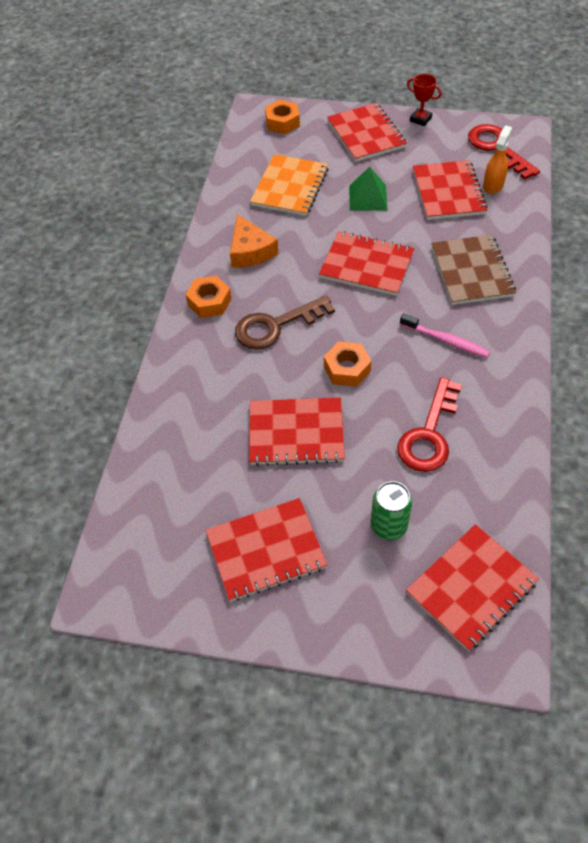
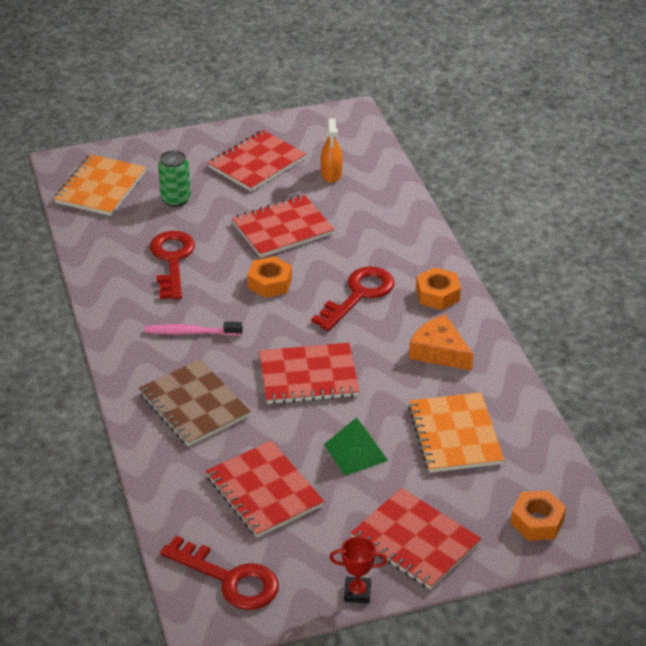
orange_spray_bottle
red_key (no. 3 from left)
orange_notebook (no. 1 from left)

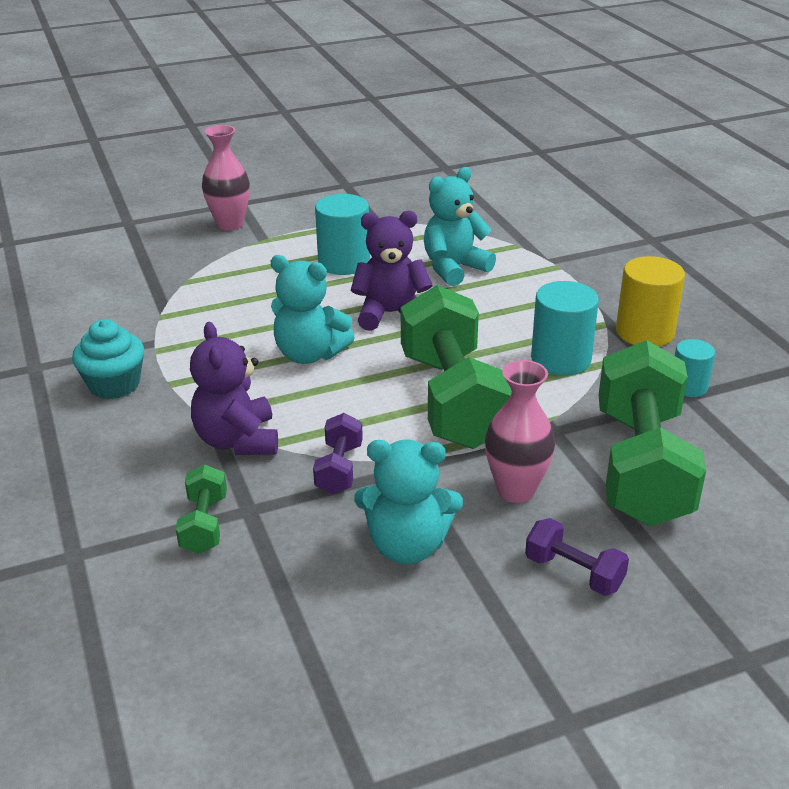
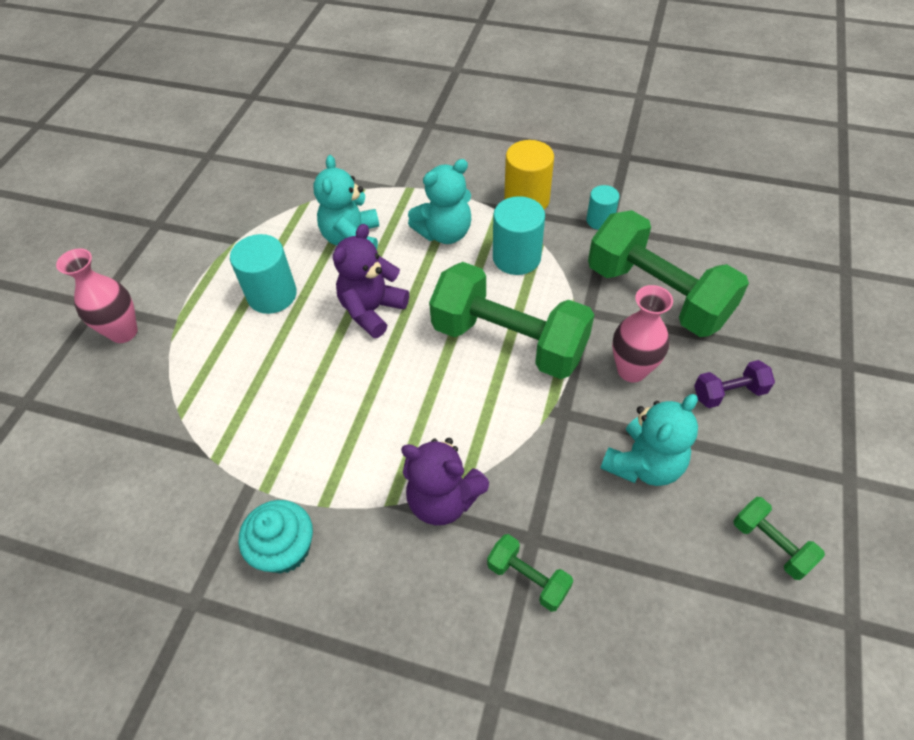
purple_dumbbell (no. 1 from left in the first image)
green_dumbbell (no. 4 from left)
turquoise_teddy_bear (no. 2 from left)

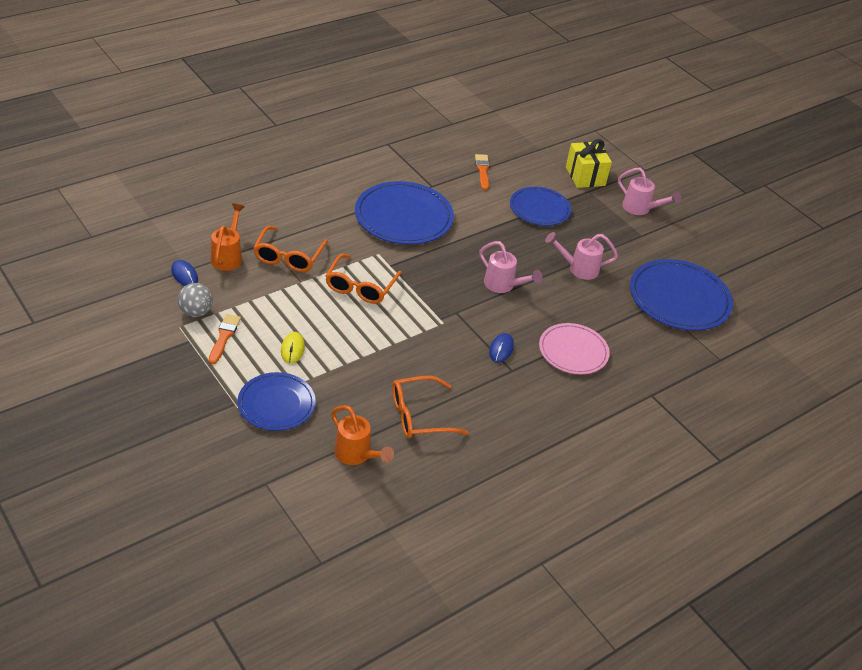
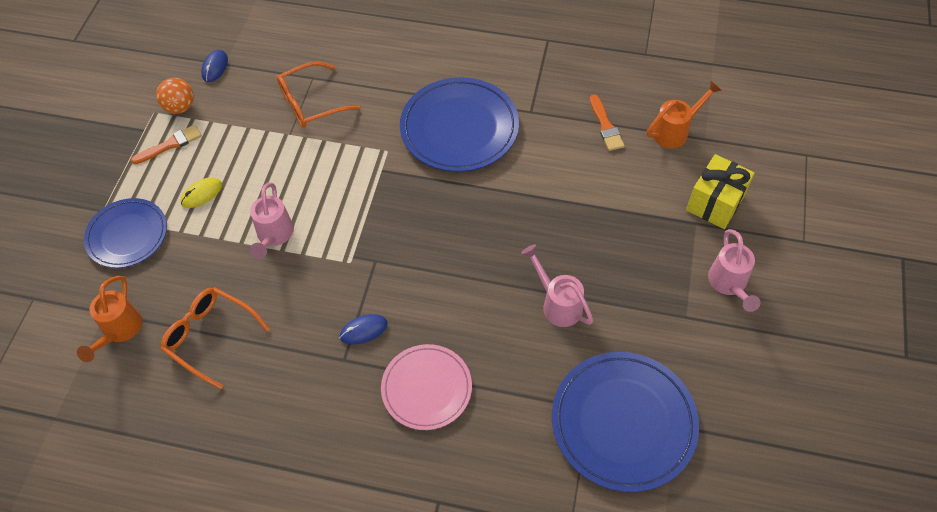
orange_glasses (no. 2 from left in the first image)
blue_plate (no. 3 from left in the first image)
orange_watering_can (no. 2 from left)
pink_watering_can (no. 1 from left)
orange_ball
orange_brush (no. 2 from left)

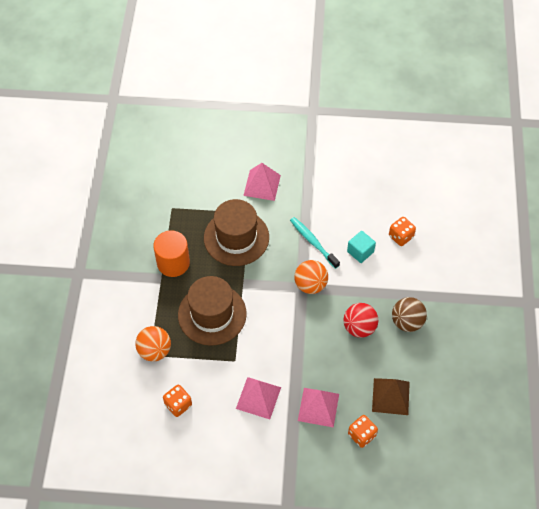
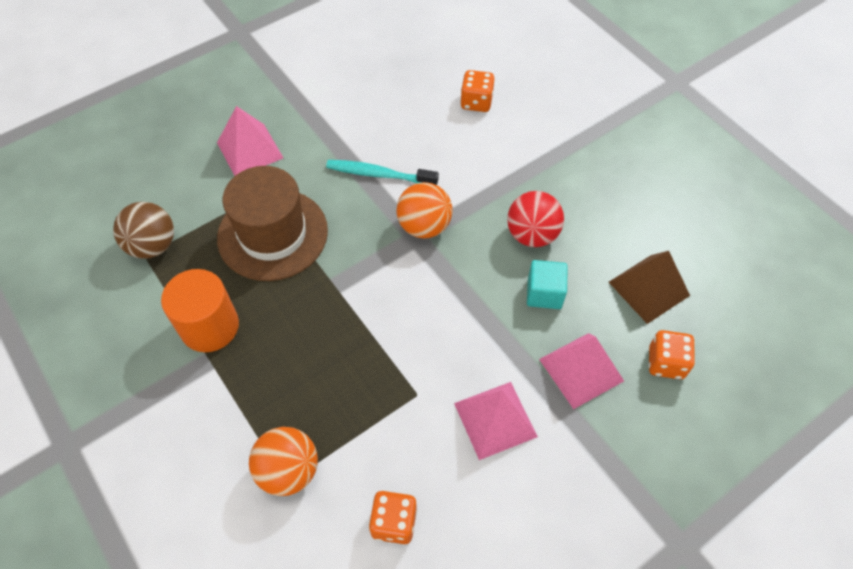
brown_hat (no. 1 from left in the first image)
turquoise_cube
brown_ball

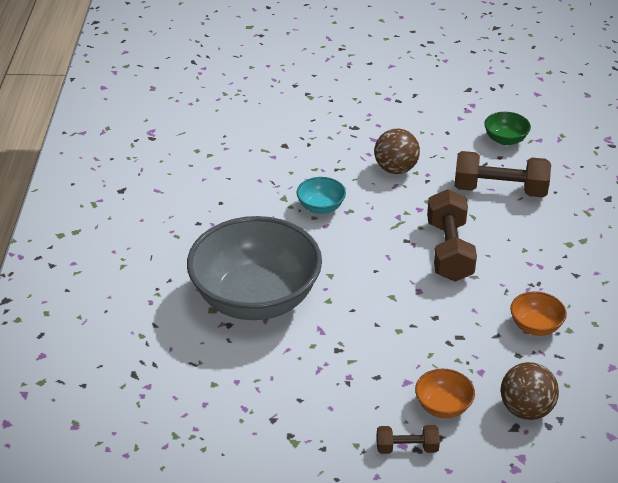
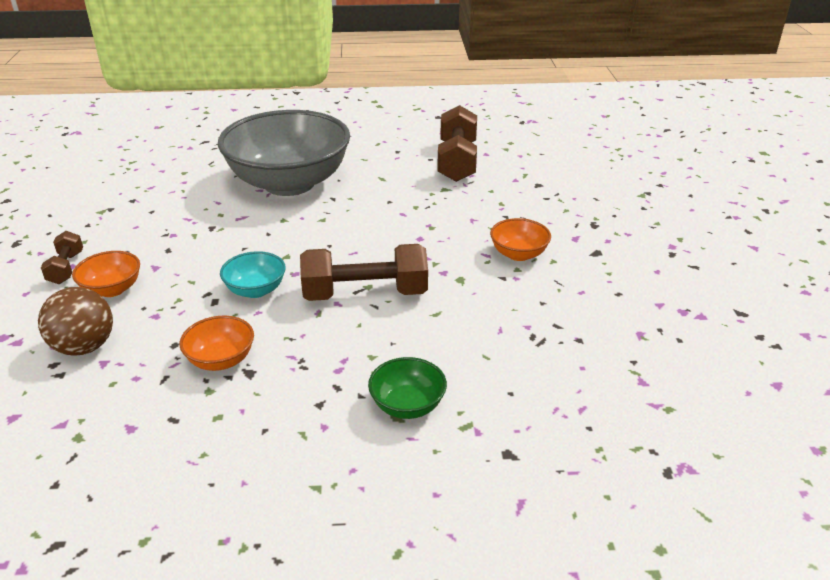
turquoise_bowl
brown_dumbbell (no. 3 from left)
green_bowl
orange_bowl (no. 3 from left)

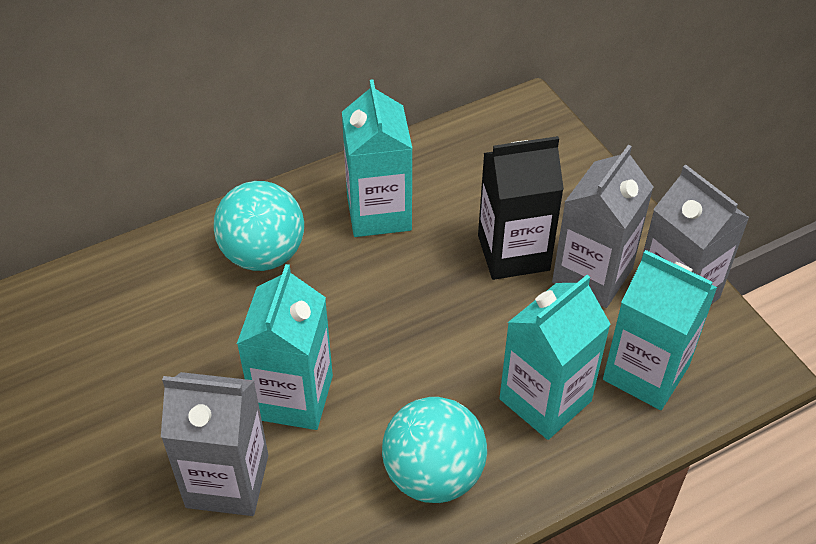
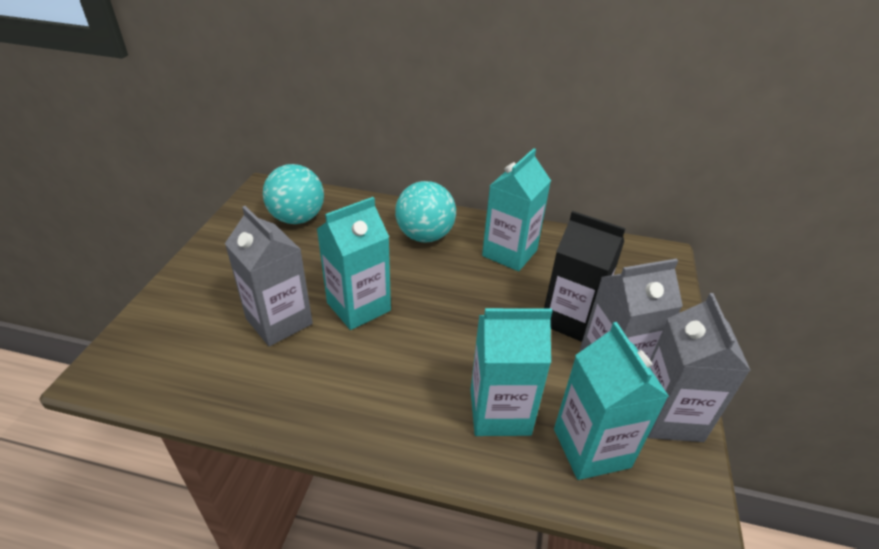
turquoise_ball (no. 1 from left)

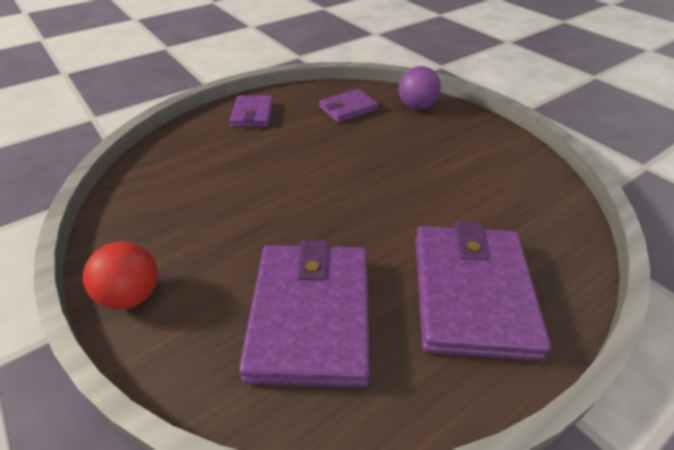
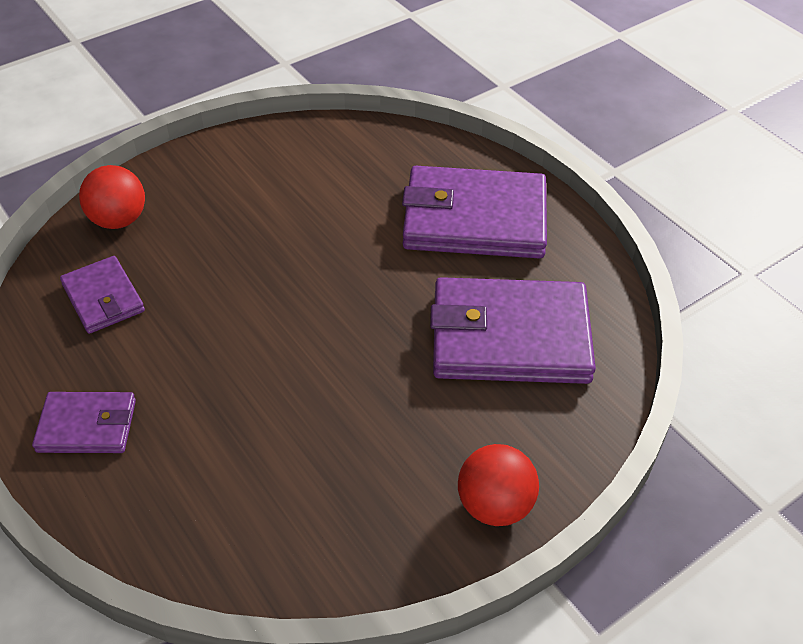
red_ball (no. 1 from left)

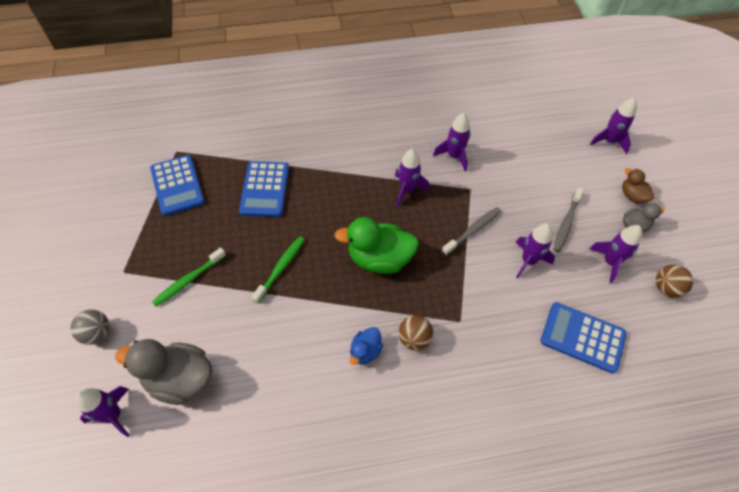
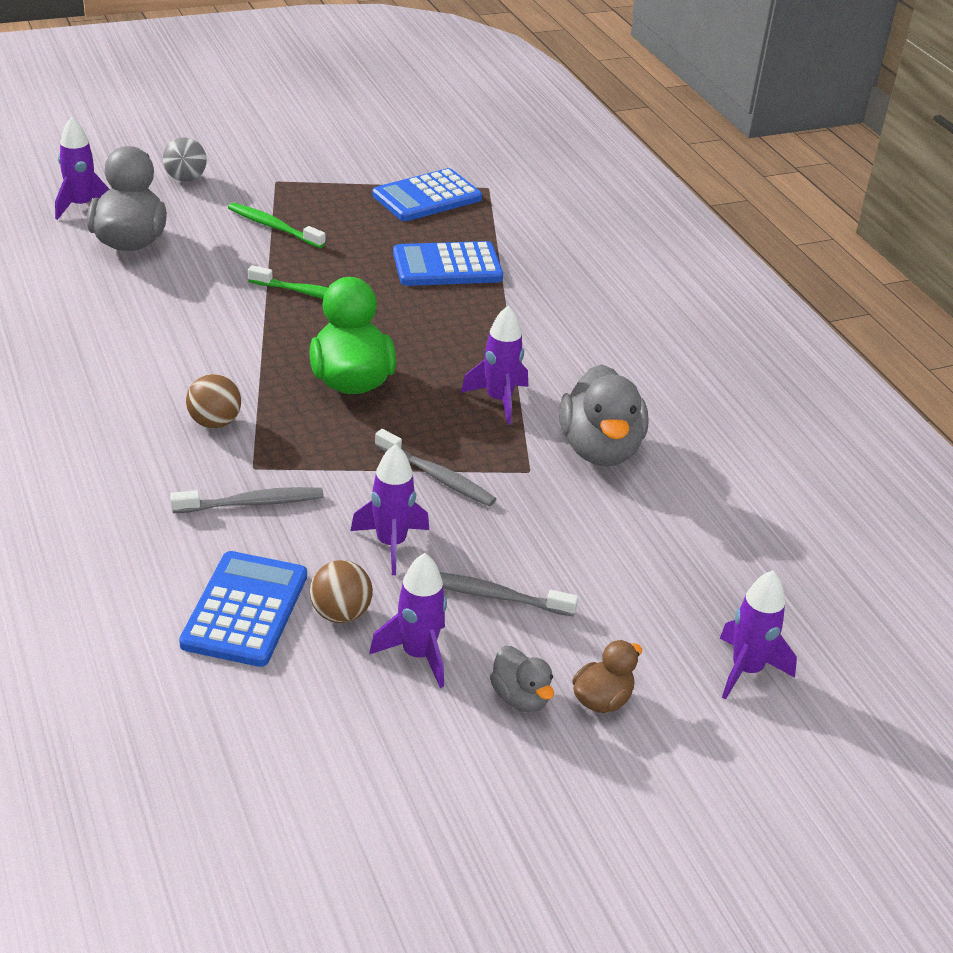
blue_duck
grey_toothbrush (no. 1 from left)
brown_ball (no. 2 from left)
grey_duck (no. 3 from left)

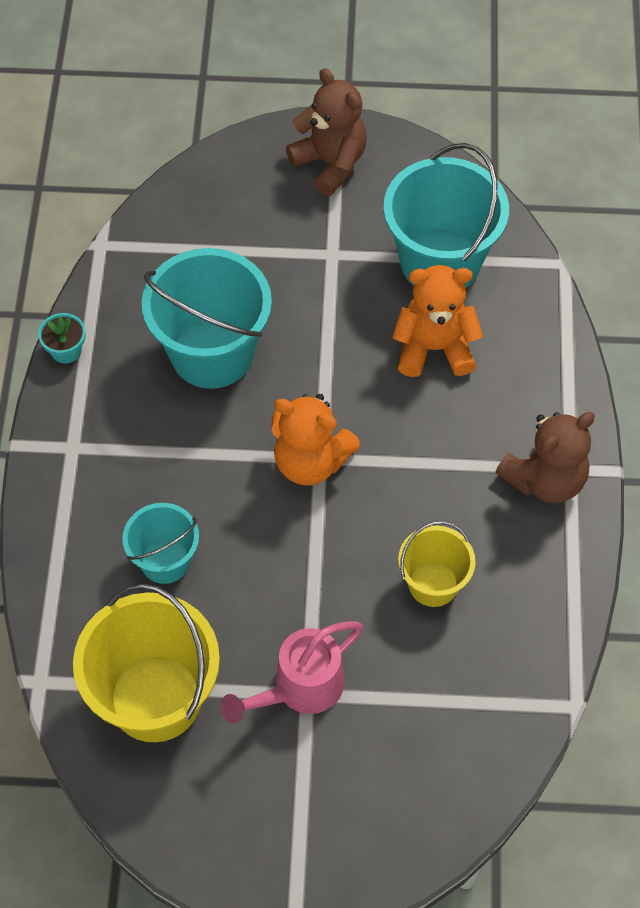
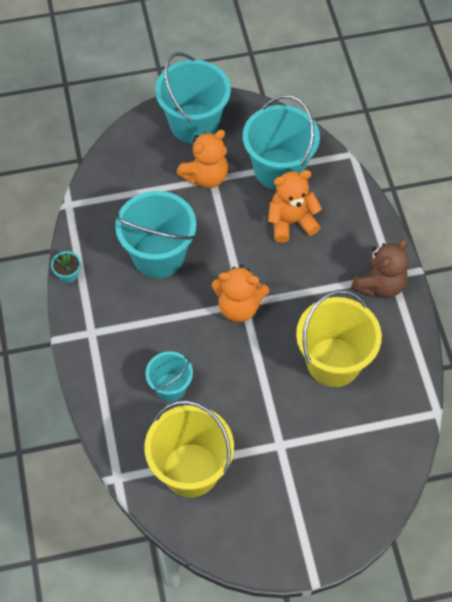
pink_watering_can
orange_teddy_bear (no. 1 from left)
turquoise_bucket (no. 3 from left)
yellow_bucket (no. 2 from left)

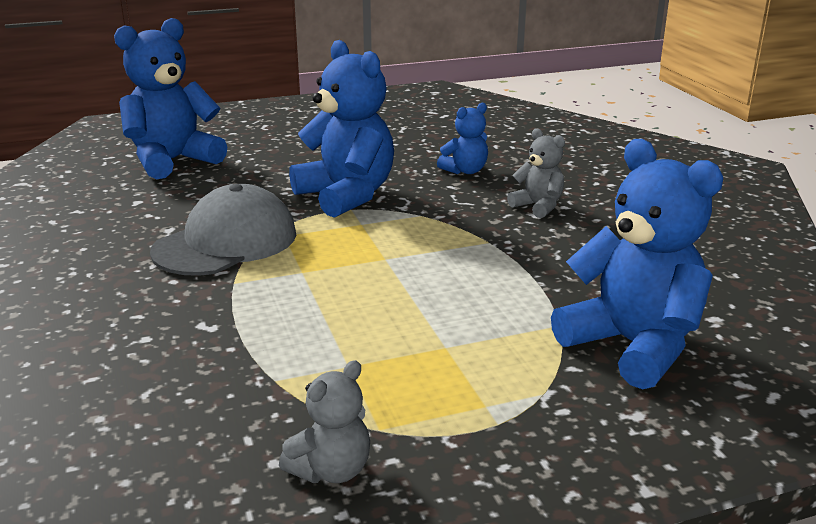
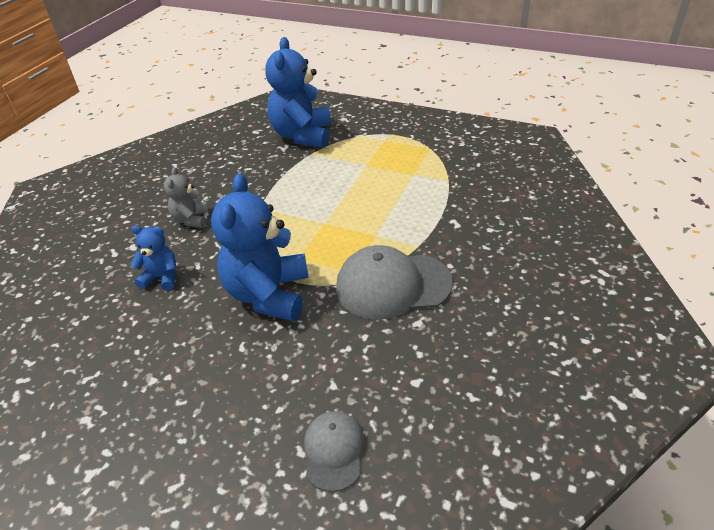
grey_teddy_bear (no. 1 from left in the first image)
grey_cap (no. 1 from left)

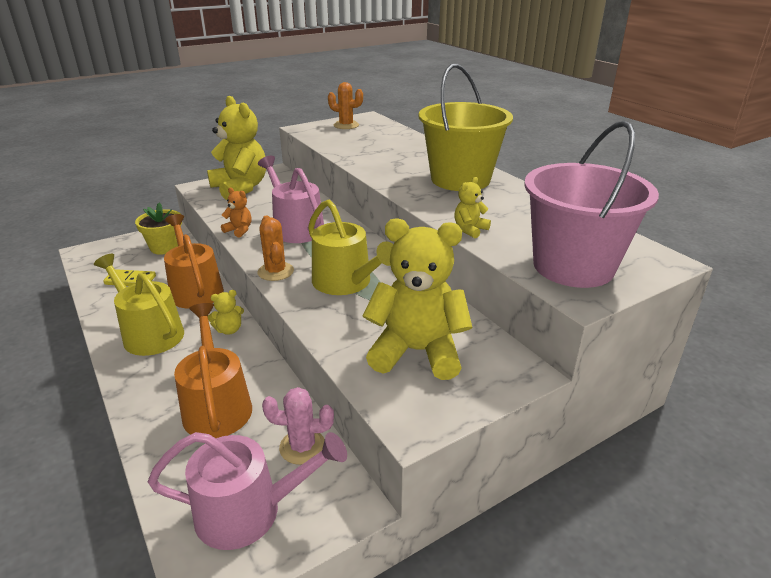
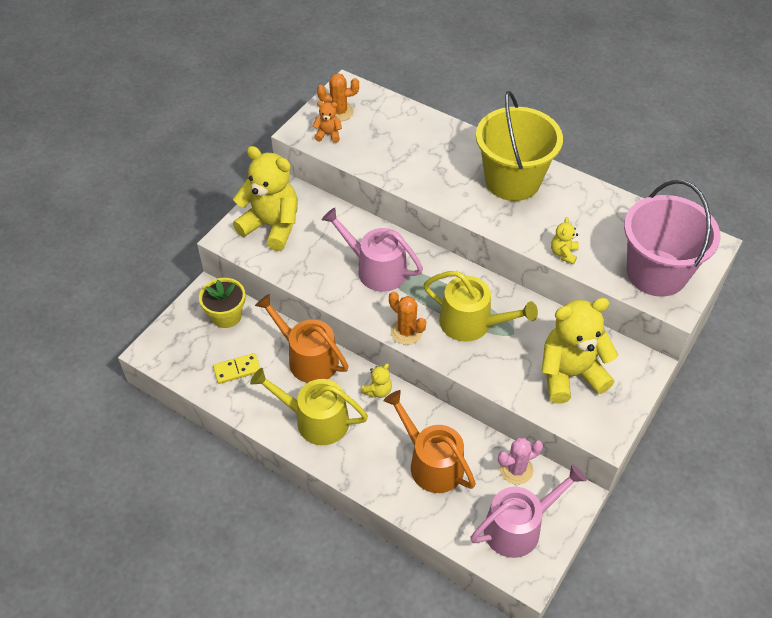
orange_teddy_bear

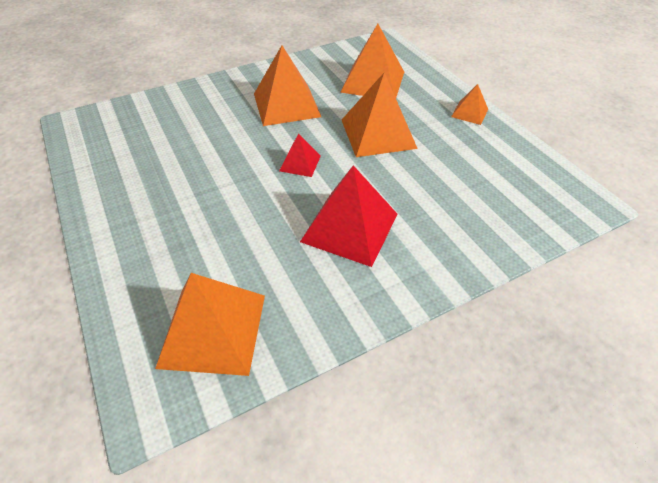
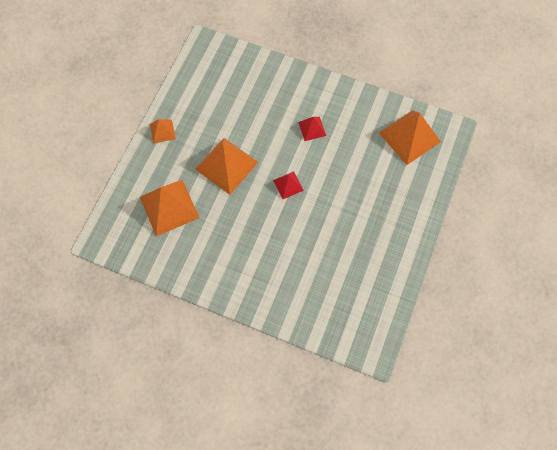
orange_pyramid (no. 2 from left in the first image)
red_pyramid (no. 2 from left)

